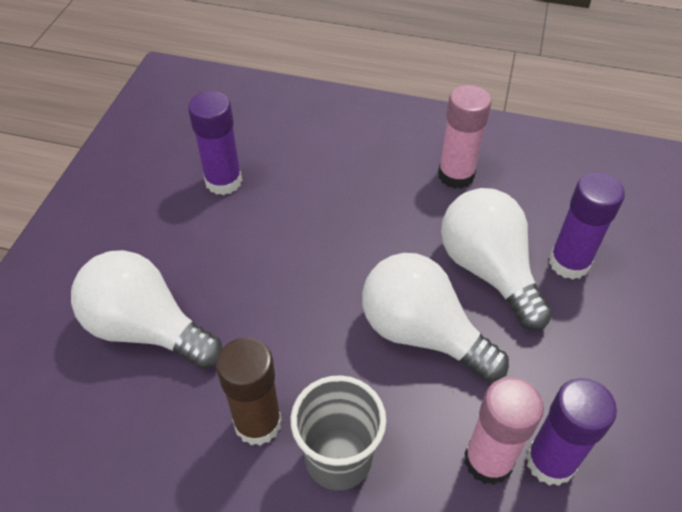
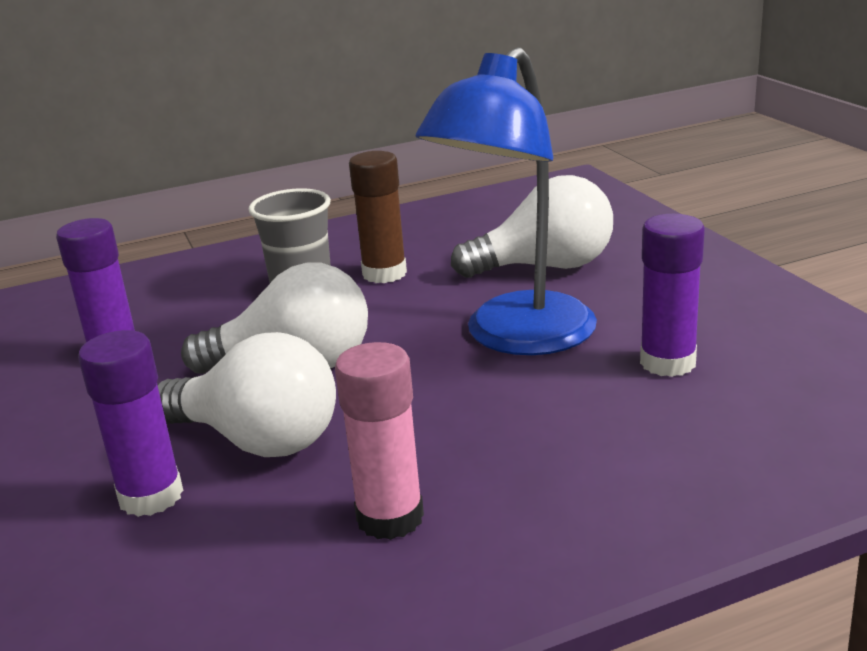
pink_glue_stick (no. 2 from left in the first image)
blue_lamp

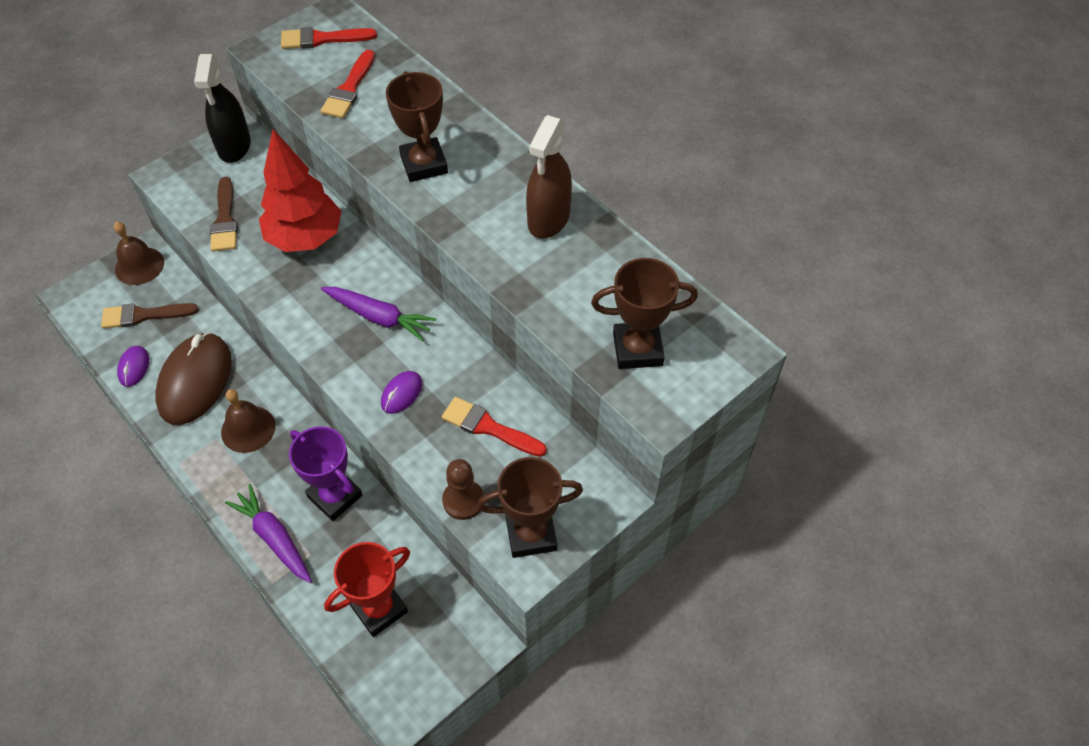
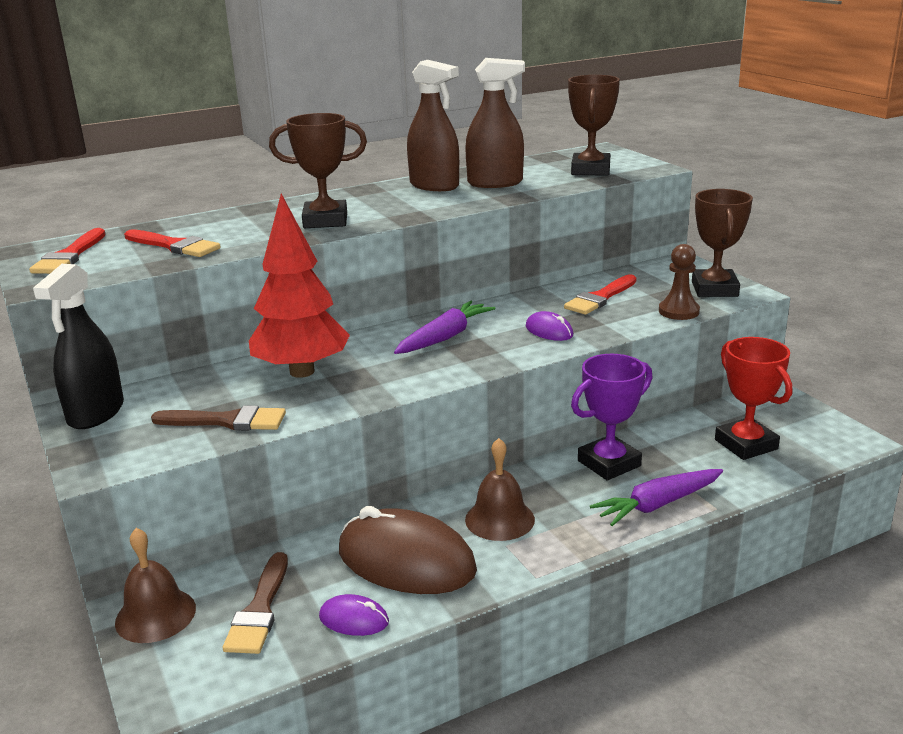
brown_spray_bottle (no. 2 from left)
black_spray_bottle

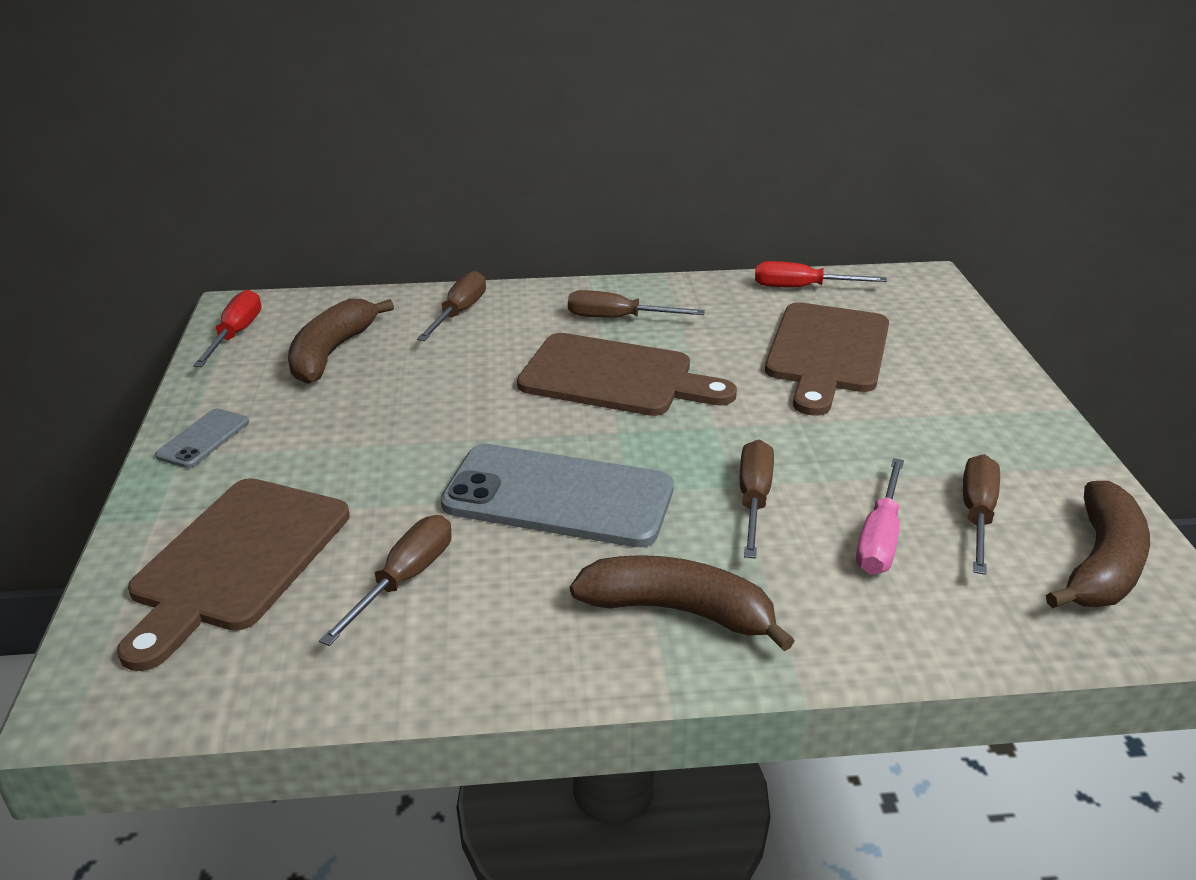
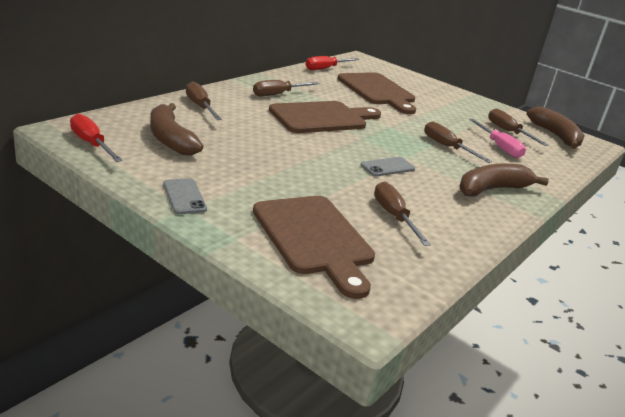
grey_phone (no. 2 from left)

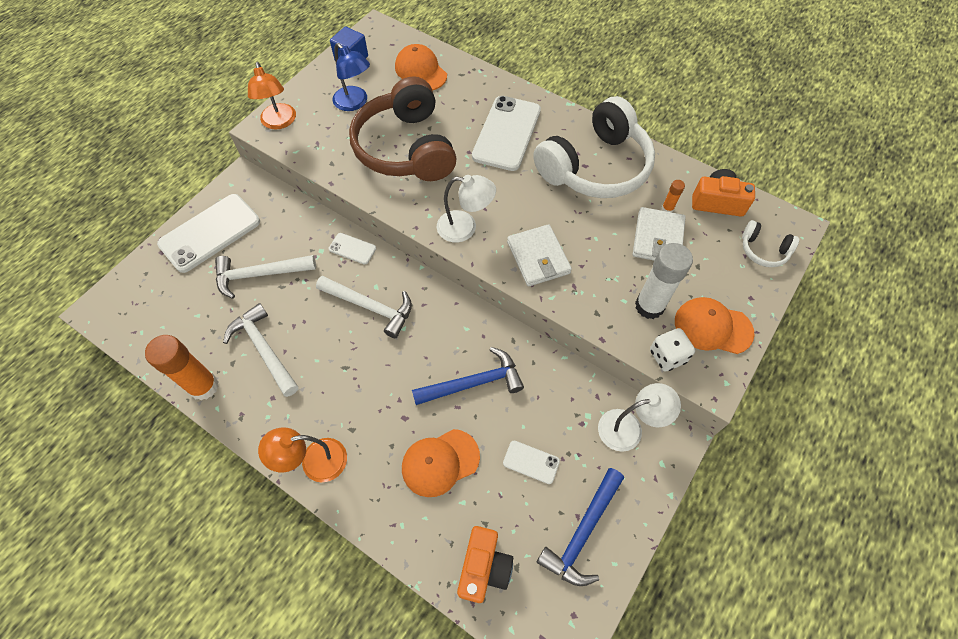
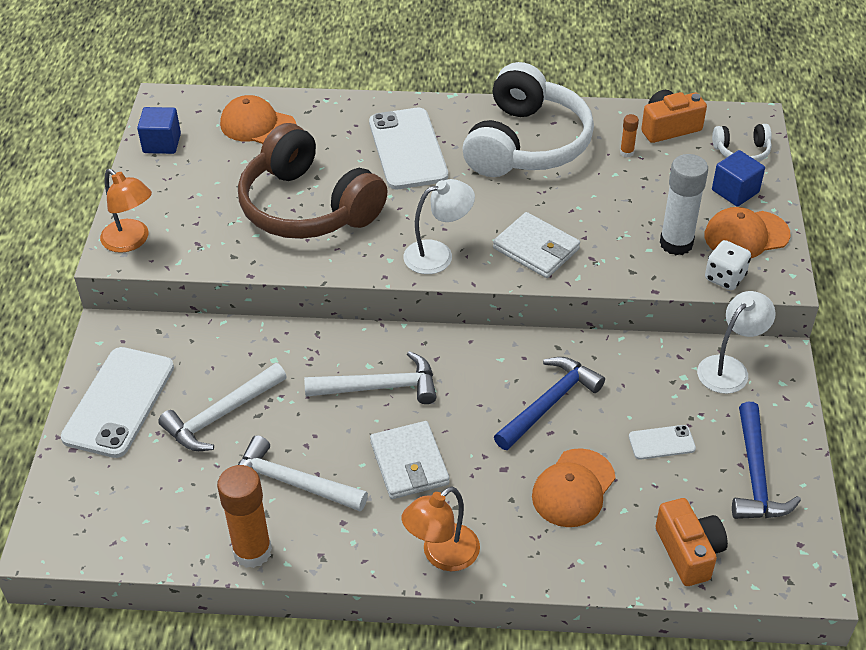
white_phone (no. 2 from left in the first image)
blue_lamp
blue_cube (no. 2 from left)
white_wallet (no. 1 from left)

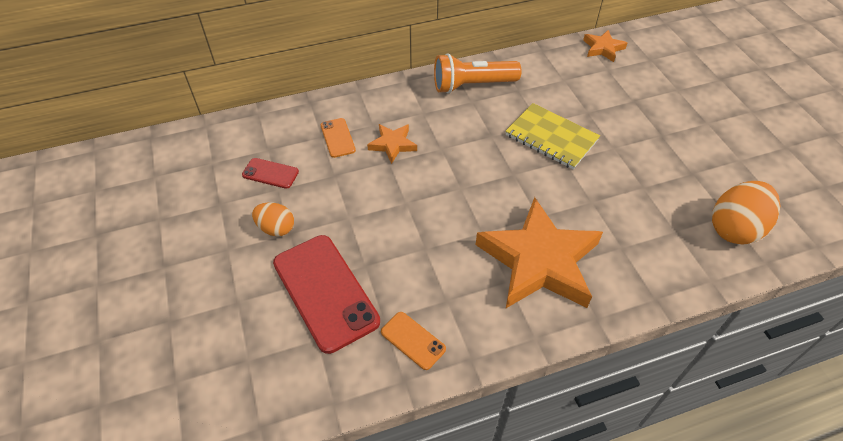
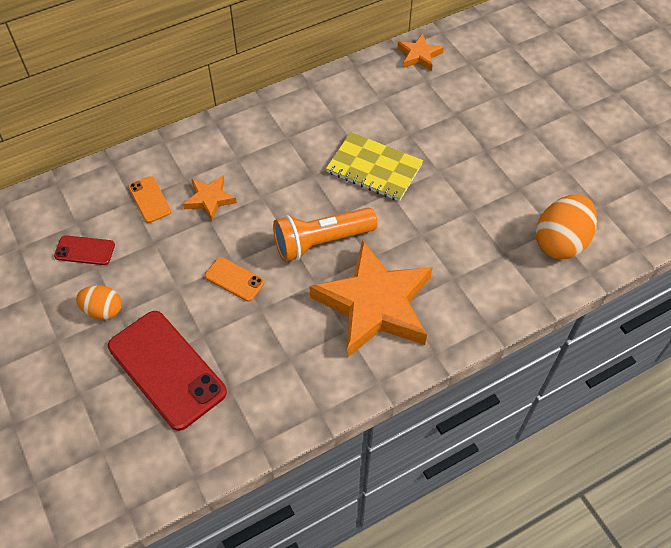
orange_phone (no. 2 from left)
orange_flashlight

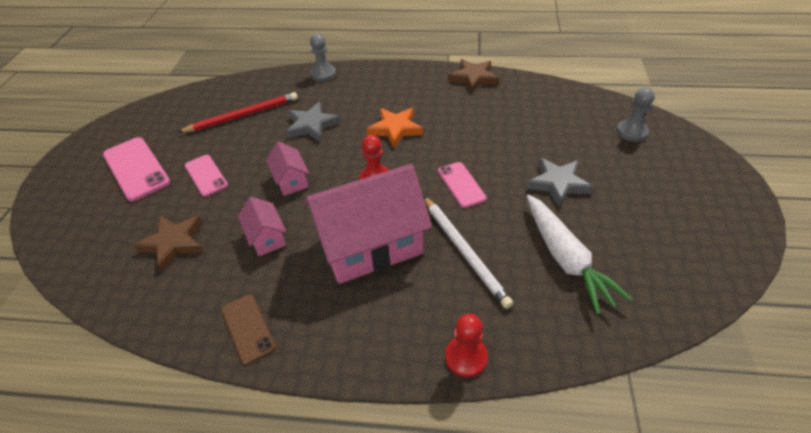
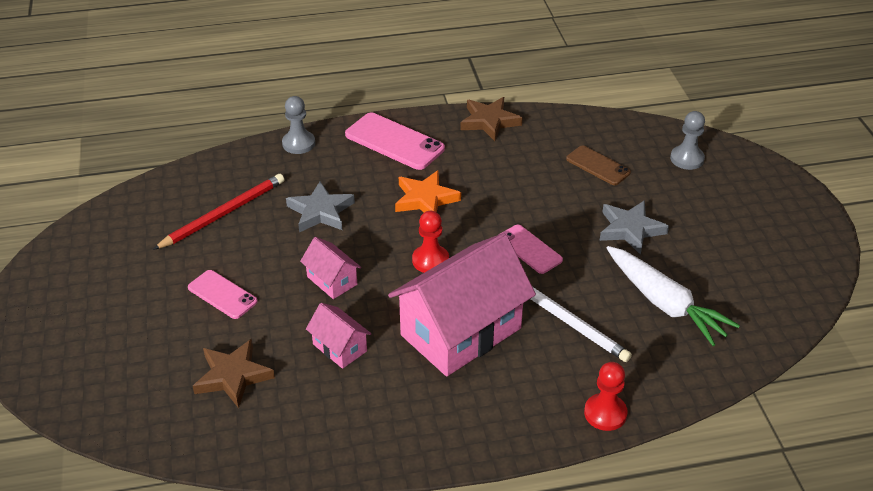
pink_phone (no. 2 from left)
brown_phone

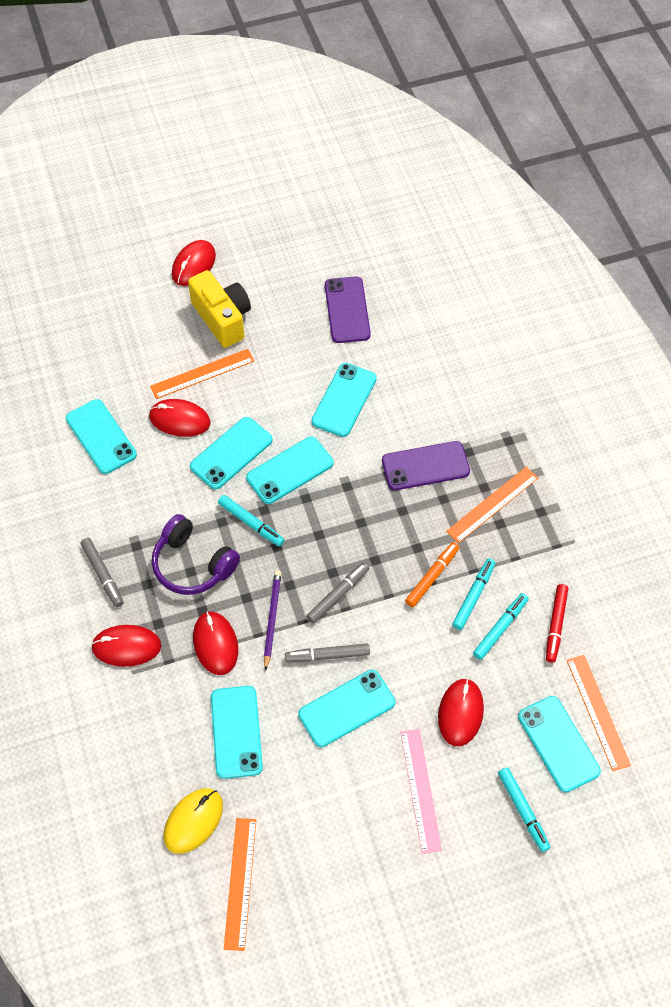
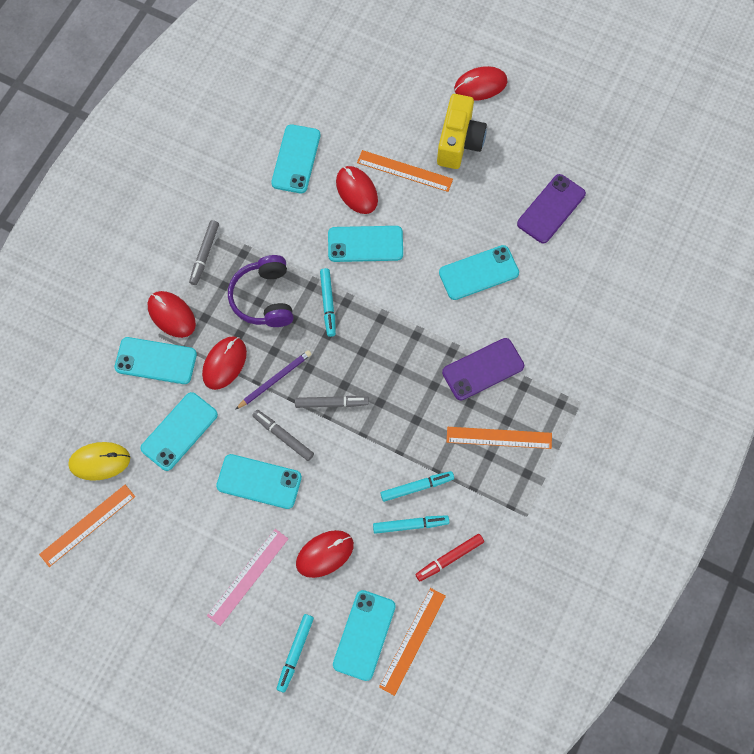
orange_marker
turquoise_phone (no. 1 from left)
purple_phone (no. 1 from left)

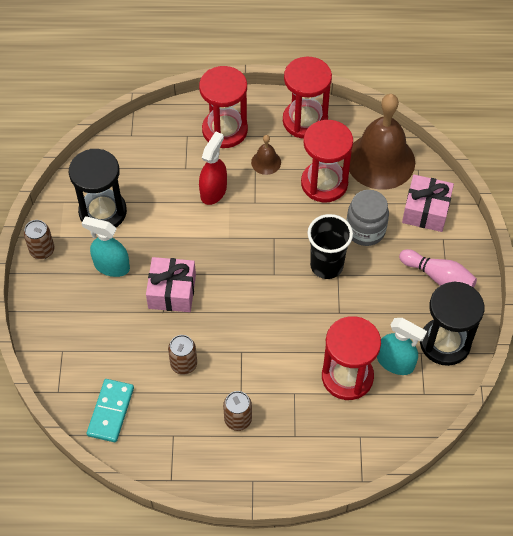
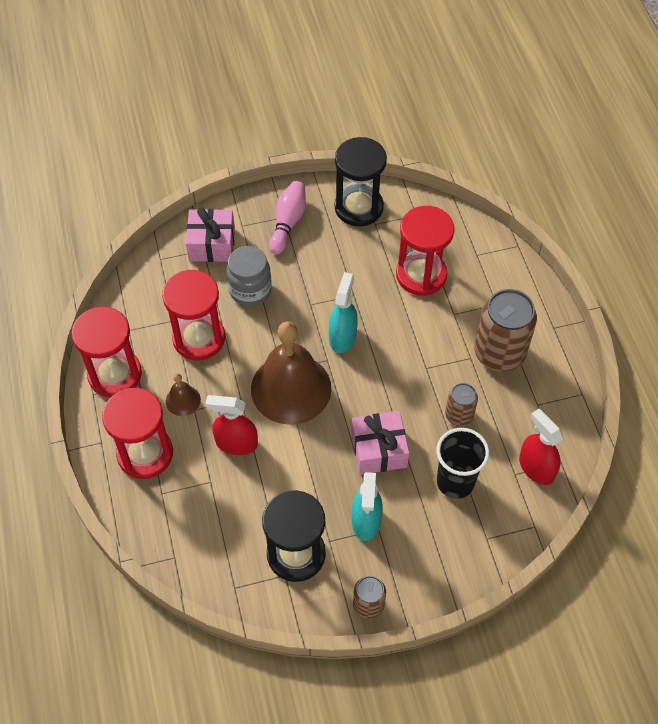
black_cup
brown_bell (no. 2 from left)
turquoise_spray_bottle (no. 1 from left)
red_spray_bottle (no. 2 from left)
brown_can (no. 3 from left)

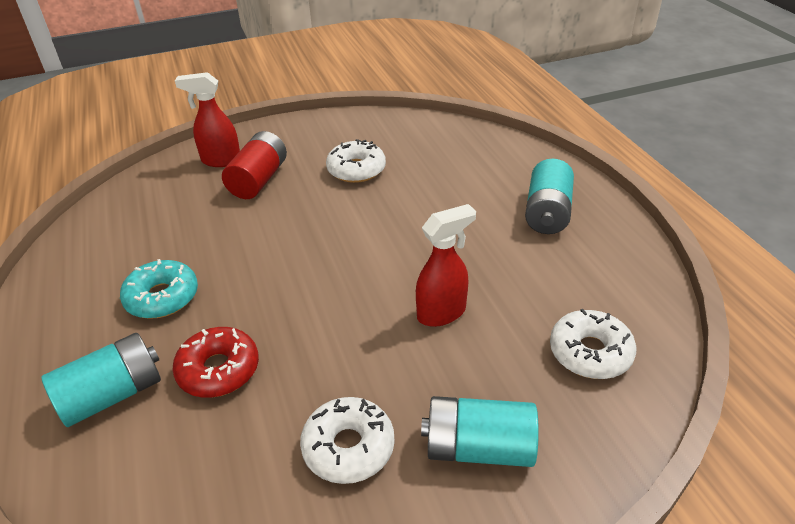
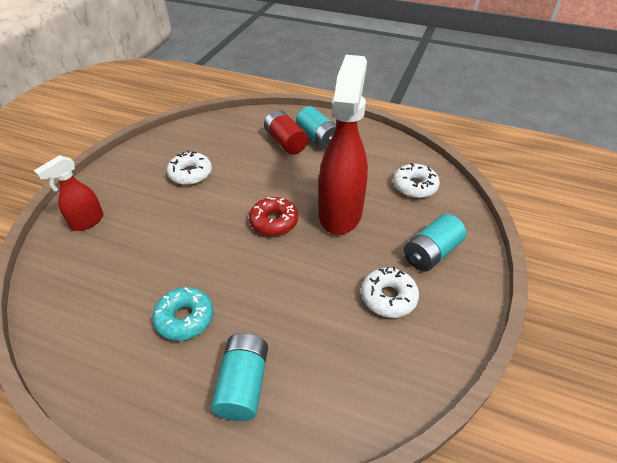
red_donut
red_battery
red_spray_bottle (no. 2 from left)

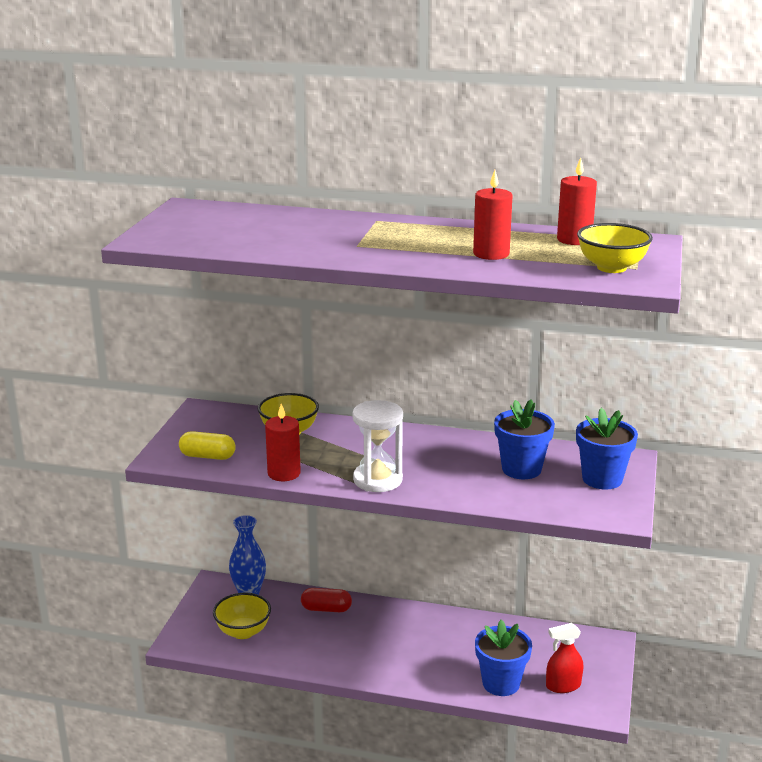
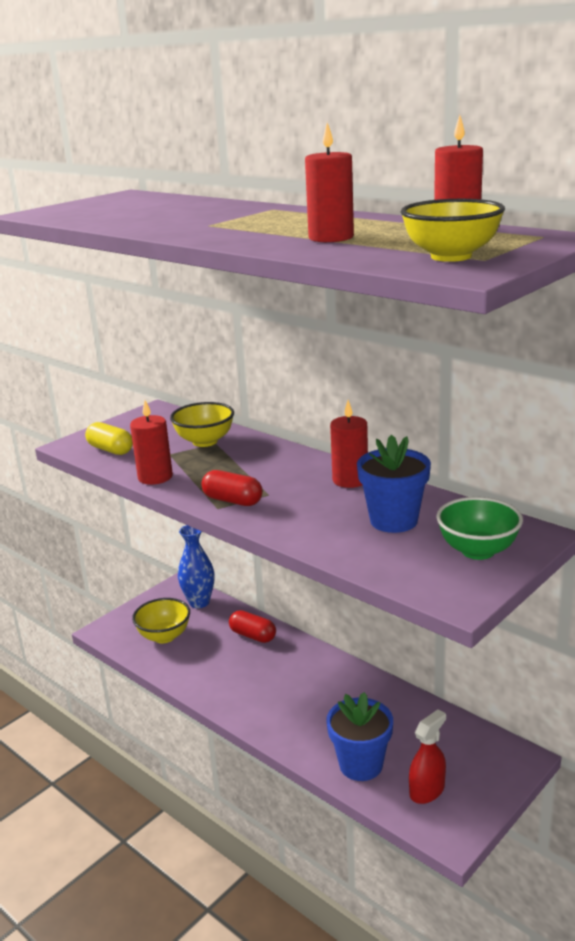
red_candle (no. 3 from left)
red_capsule (no. 1 from left)
green_bowl
red_spray_bottle

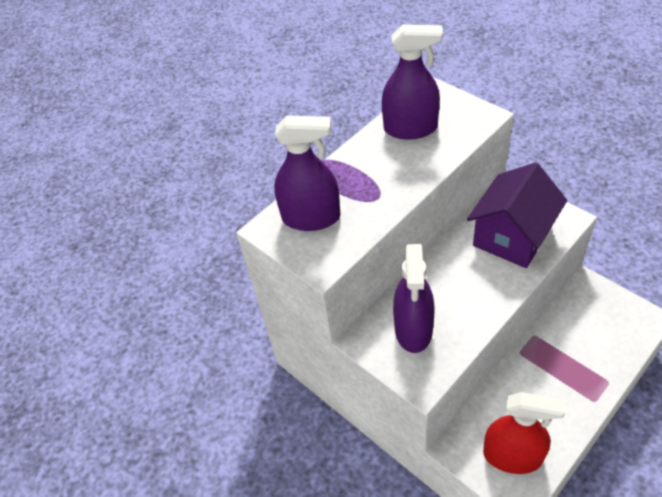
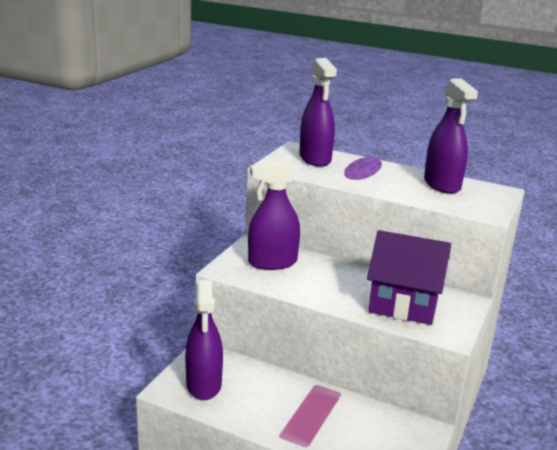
purple_spray_bottle (no. 1 from left)

